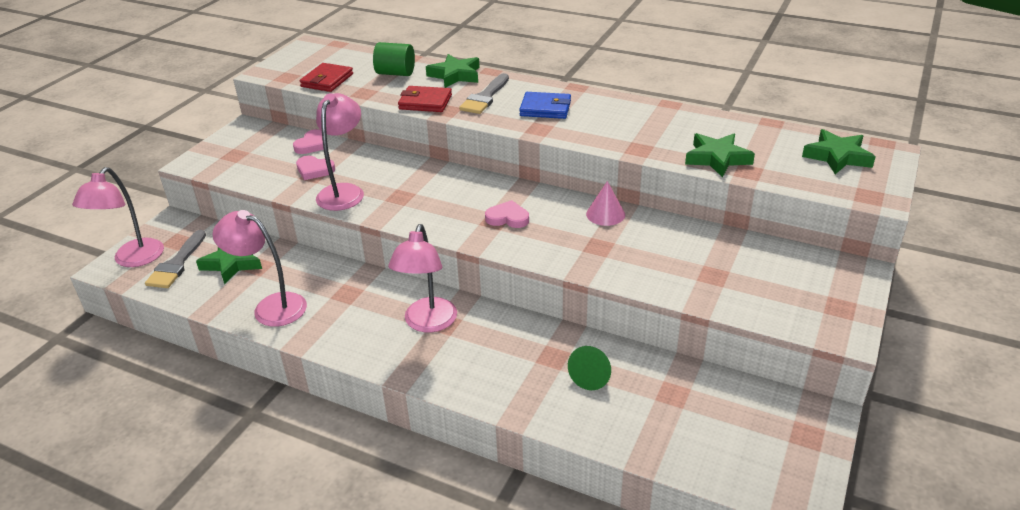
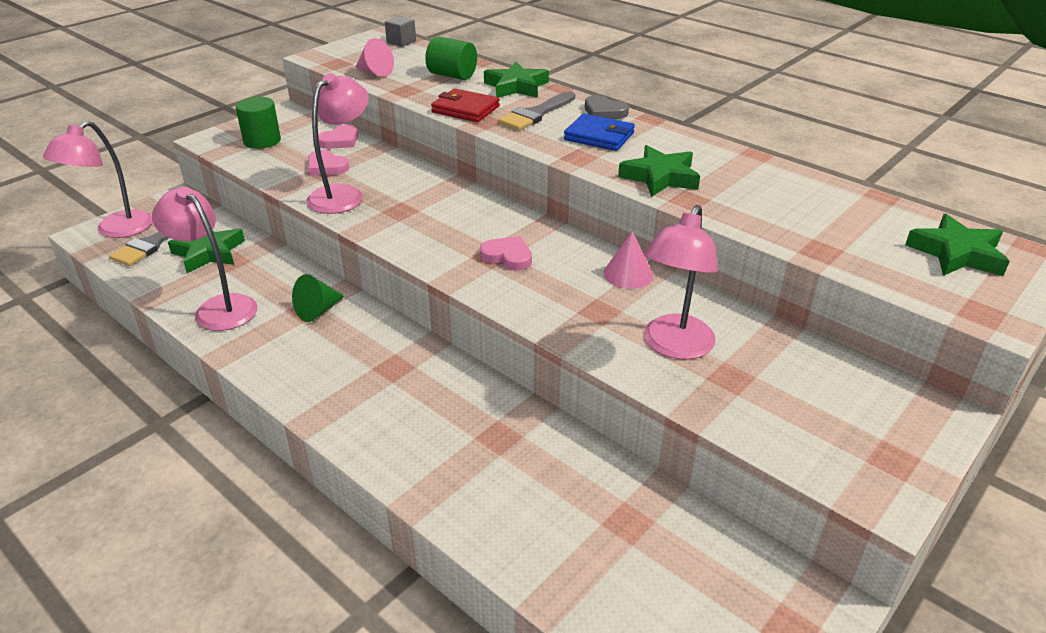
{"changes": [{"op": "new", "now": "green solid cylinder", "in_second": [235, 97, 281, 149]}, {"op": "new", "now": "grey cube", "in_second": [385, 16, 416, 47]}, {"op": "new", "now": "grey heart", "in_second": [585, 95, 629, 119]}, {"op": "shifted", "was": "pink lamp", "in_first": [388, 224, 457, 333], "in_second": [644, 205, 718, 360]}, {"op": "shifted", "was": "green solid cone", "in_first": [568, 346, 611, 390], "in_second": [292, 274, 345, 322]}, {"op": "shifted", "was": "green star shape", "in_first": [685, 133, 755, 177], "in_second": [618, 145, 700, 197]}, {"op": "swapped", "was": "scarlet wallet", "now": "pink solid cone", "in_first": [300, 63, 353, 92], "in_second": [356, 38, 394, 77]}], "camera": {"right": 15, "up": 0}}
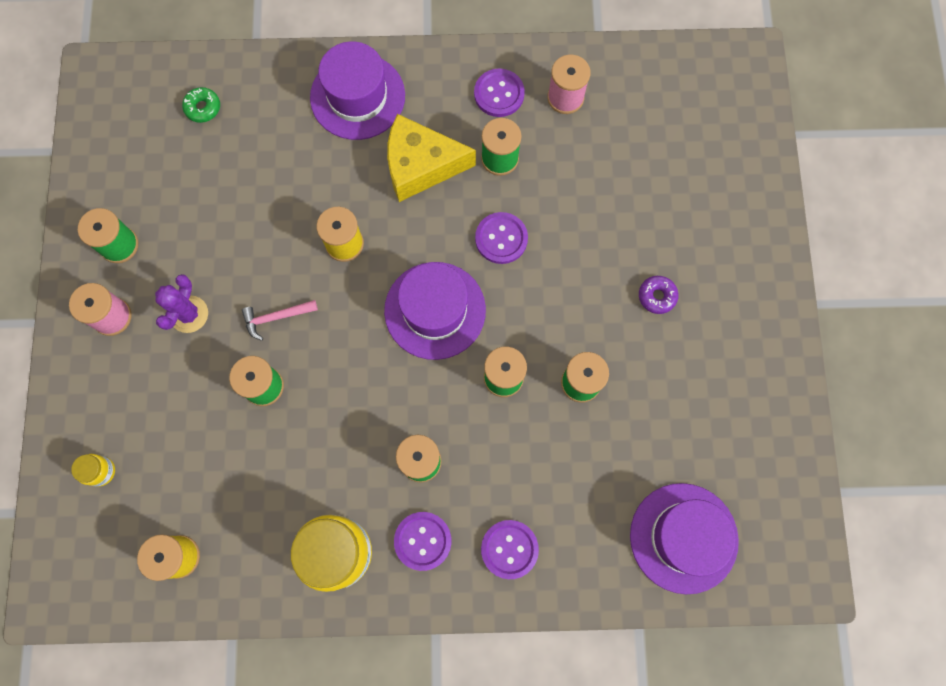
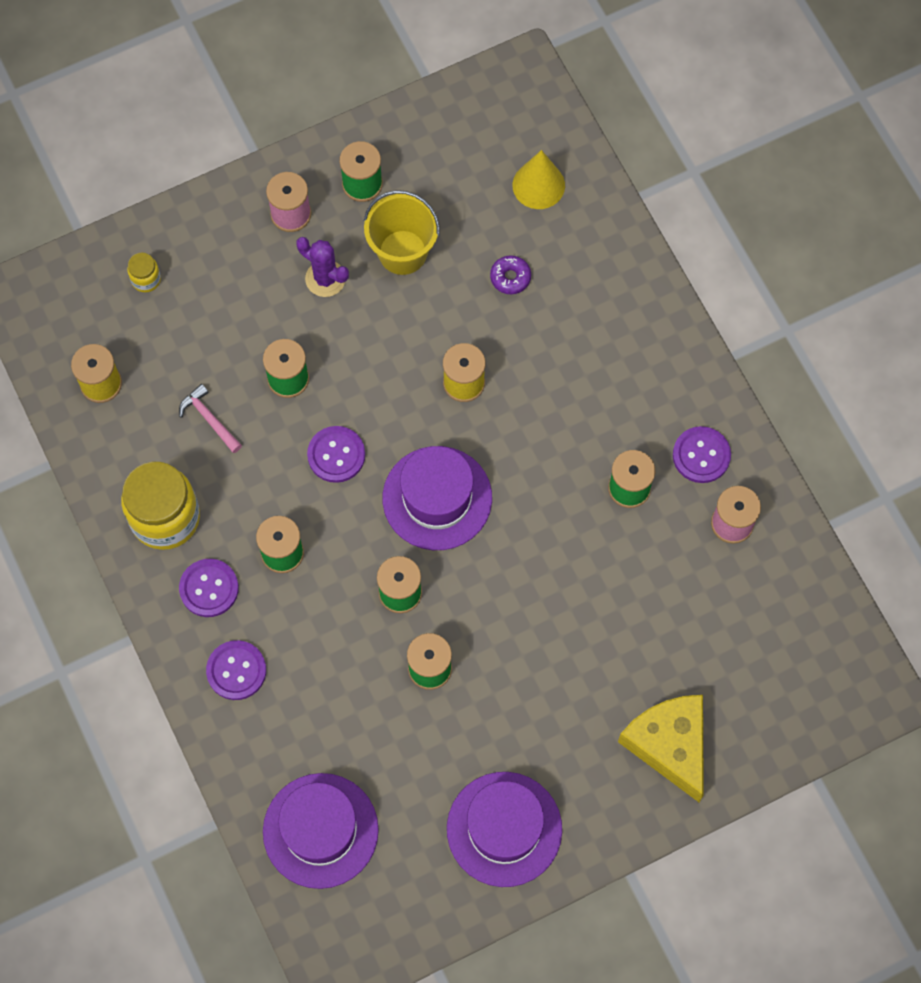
{"changes": [{"op": "new", "now": "golden bucket", "in_second": [364, 190, 440, 275]}, {"op": "shifted", "was": "pink claw hammer", "in_first": [242, 300, 318, 341], "in_second": [179, 384, 242, 453]}, {"op": "shifted", "was": "royal purple top hat", "in_first": [310, 41, 405, 140], "in_second": [447, 772, 562, 887]}, {"op": "shifted", "was": "golden cheese", "in_first": [387, 114, 476, 202], "in_second": [618, 695, 704, 802]}, {"op": "shifted", "was": "royal purple shirt button", "in_first": [475, 212, 528, 264], "in_second": [307, 426, 365, 483]}, {"op": "shifted", "was": "royal purple donut", "in_first": [639, 276, 679, 314], "in_second": [490, 255, 531, 294]}, {"op": "swapped", "was": "green donut", "now": "golden solid cone", "in_first": [182, 87, 220, 123], "in_second": [512, 150, 565, 209]}, {"op": "rotated", "was": "royal purple cactus", "in_first": [155, 274, 208, 333], "in_second": [296, 237, 349, 297], "clockwise": 45}], "camera": {"right": 65, "up": -5}}
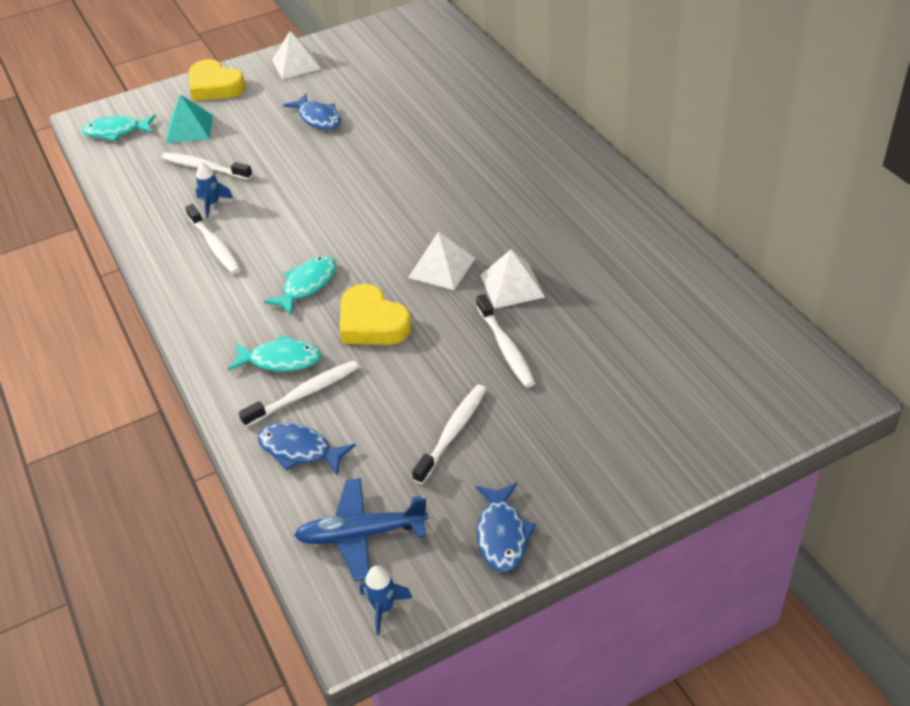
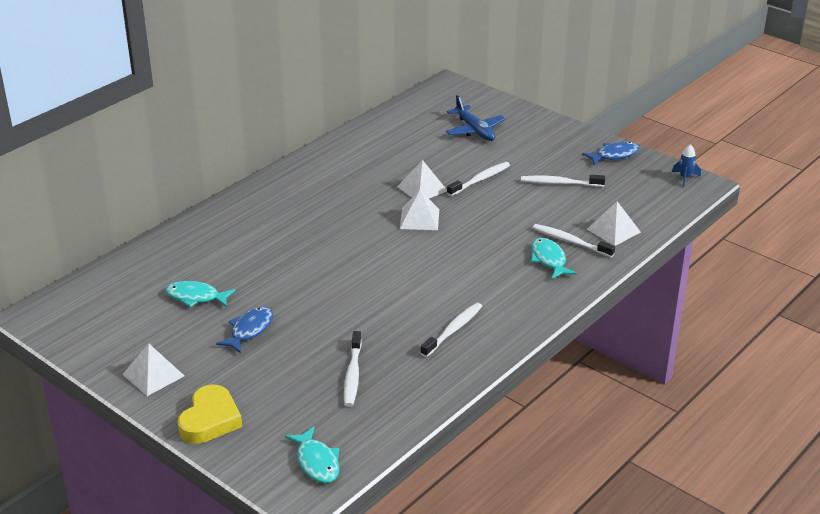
{"changes": [{"op": "gone", "was": "teal pyramid shape", "in_first": [166, 95, 213, 143]}, {"op": "gone", "was": "royal blue toy rocket", "in_first": [196, 162, 233, 218]}, {"op": "gone", "was": "golden heart", "in_first": [340, 284, 412, 345]}, {"op": "shifted", "was": "teal toy fish", "in_first": [264, 256, 336, 315], "in_second": [166, 281, 236, 308]}, {"op": "shifted", "was": "royal blue aeroplane", "in_first": [294, 478, 429, 581], "in_second": [446, 95, 506, 141]}, {"op": "swapped", "was": "royal blue toy fish", "now": "snow-white pyramid shape", "in_first": [258, 423, 356, 476], "in_second": [587, 201, 641, 246]}], "camera": {"right": -115, "up": -10}}
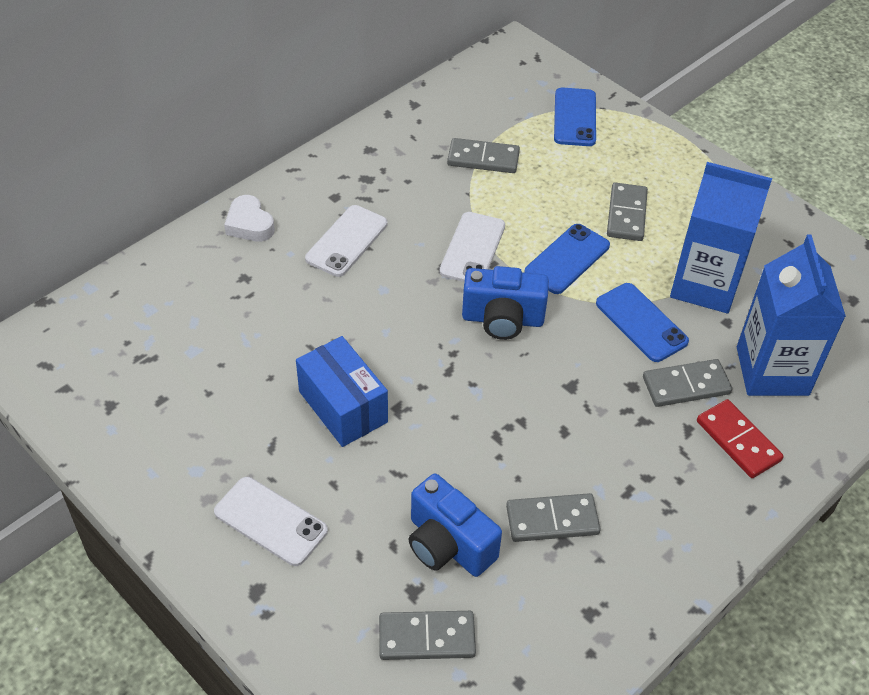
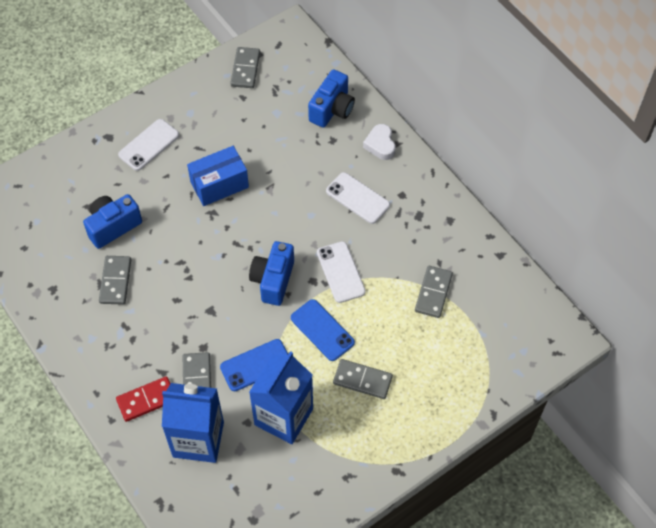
{"changes": [{"op": "gone", "was": "royal blue mobile phone", "in_first": [554, 87, 596, 146]}, {"op": "new", "now": "royal blue camera", "in_second": [308, 69, 355, 128]}, {"op": "shifted", "was": "grey domino piece", "in_first": [379, 611, 476, 660], "in_second": [230, 47, 260, 88]}, {"op": "rotated", "was": "snow-white heart", "in_first": [224, 195, 275, 242], "in_second": [363, 124, 395, 160], "clockwise": -75}, {"op": "rotated", "was": "snow-white mobile phone", "in_first": [439, 212, 505, 282], "in_second": [317, 241, 366, 303], "clockwise": 45}], "camera": {"right": 100, "up": 10}}
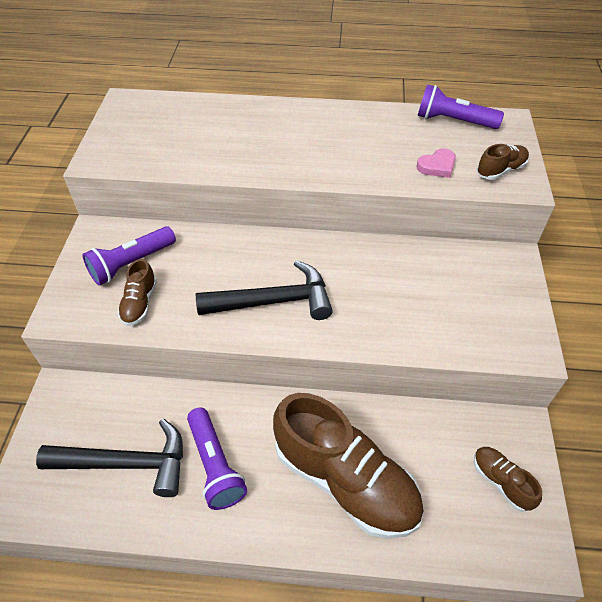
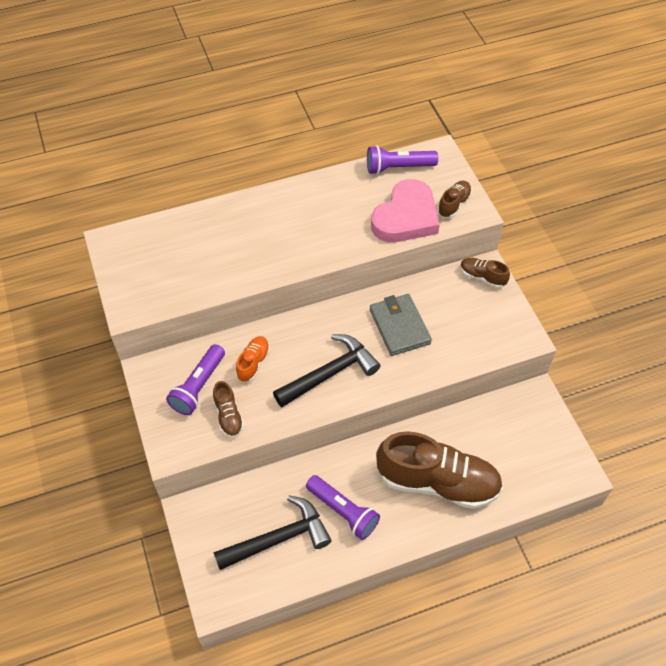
{"changes": [{"op": "new", "now": "orange-coloured lace-up shoe", "in_second": [236, 336, 270, 382]}, {"op": "new", "now": "grey wallet", "in_second": [370, 294, 432, 356]}, {"op": "shifted", "was": "dark brown lace-up shoe", "in_first": [474, 447, 542, 512], "in_second": [460, 258, 510, 288]}, {"op": "scaled", "was": "pink heart", "in_first": [417, 148, 456, 178], "in_second": [371, 179, 440, 242], "ratio": 2.24}], "camera": {"right": -25, "up": 5}}
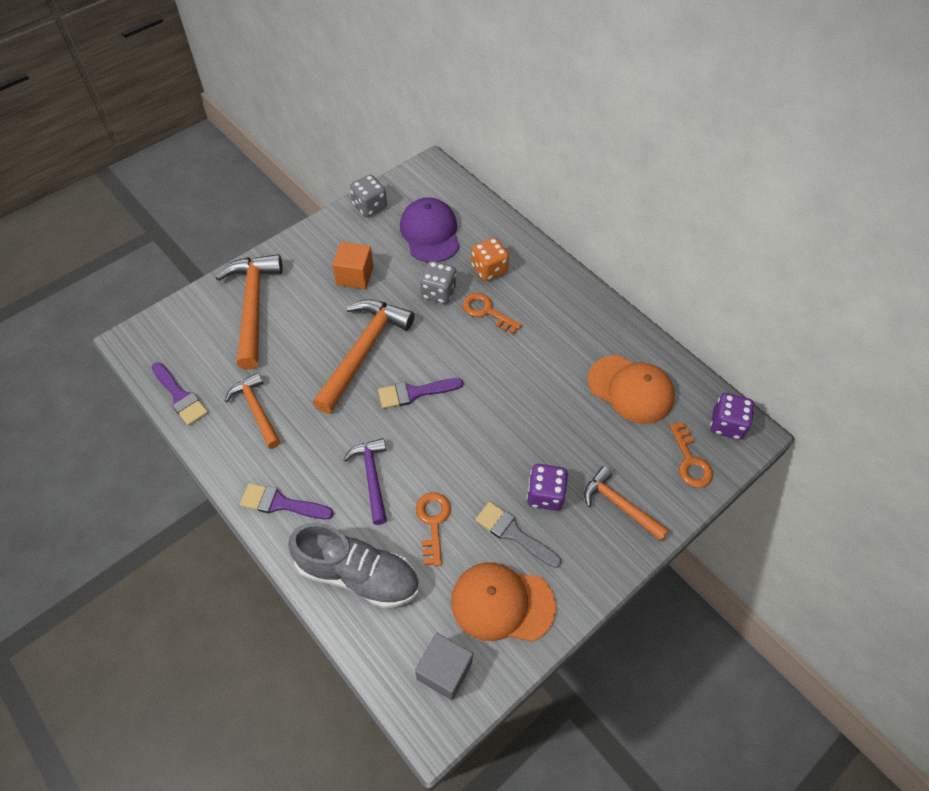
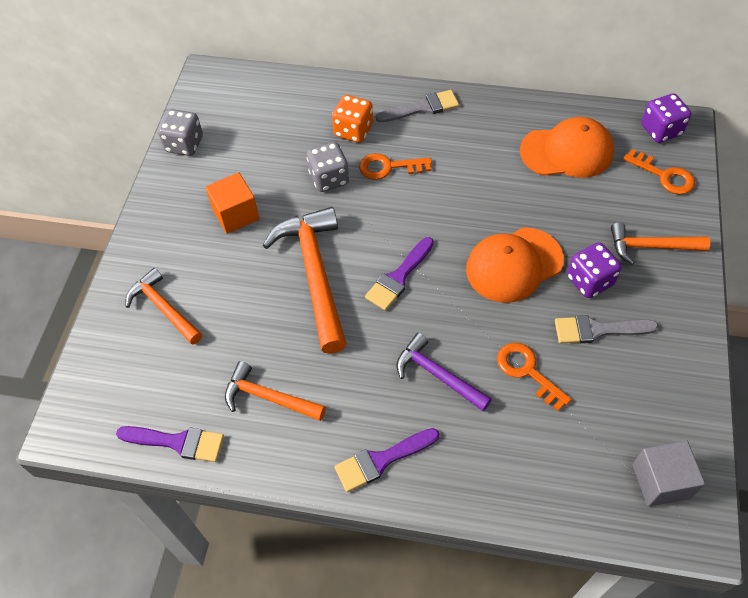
{"changes": [{"op": "gone", "was": "grey lace-up shoe", "in_first": [288, 523, 419, 608]}, {"op": "gone", "was": "royal purple baseball cap", "in_first": [400, 197, 459, 262]}, {"op": "new", "now": "grey paint brush", "in_second": [375, 90, 459, 122]}, {"op": "shifted", "was": "orange-coloured baseball cap", "in_first": [451, 562, 556, 642], "in_second": [466, 227, 564, 303]}, {"op": "scaled", "was": "orange-coloured claw hammer", "in_first": [216, 254, 283, 370], "in_second": [126, 268, 202, 345], "ratio": 0.59}], "camera": {"right": -35, "up": 0}}
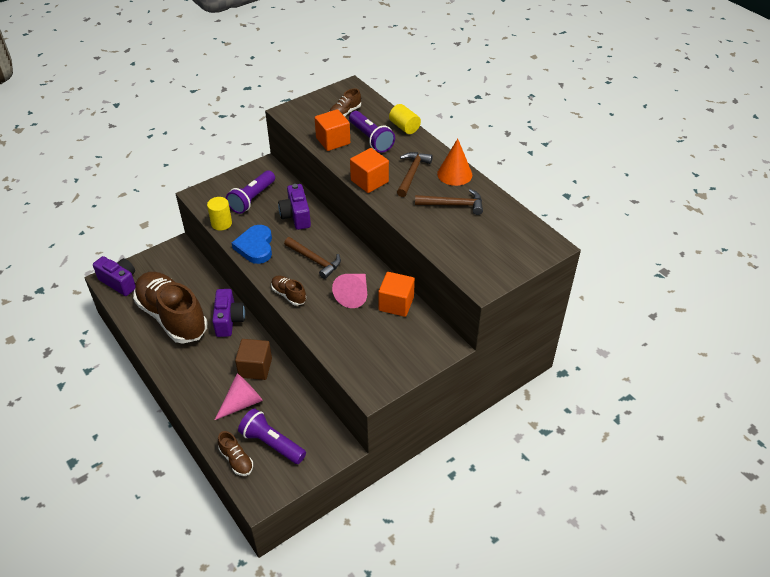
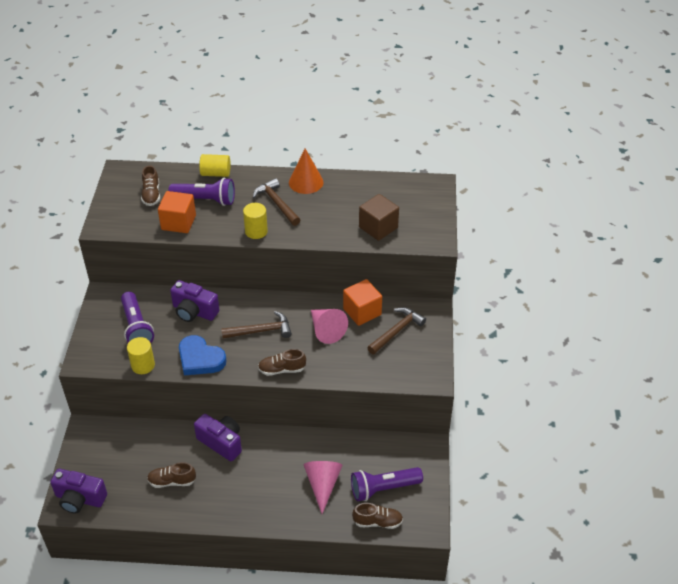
{"changes": [{"op": "shifted", "was": "dark brown cube", "in_first": [235, 339, 272, 380], "in_second": [359, 194, 399, 241]}, {"op": "shifted", "was": "dark brown claw hammer", "in_first": [415, 189, 483, 215], "in_second": [367, 307, 426, 355]}, {"op": "swapped", "was": "orange-coloured cube", "now": "golden solid cylinder", "in_first": [350, 148, 389, 193], "in_second": [243, 203, 268, 239]}, {"op": "rotated", "was": "royal purple camera", "in_first": [93, 256, 135, 296], "in_second": [50, 469, 107, 513], "clockwise": -150}, {"op": "scaled", "was": "dark brown lace-up shoe", "in_first": [133, 272, 207, 343], "in_second": [147, 462, 196, 488], "ratio": 0.41}], "camera": {"right": -50, "up": 0}}
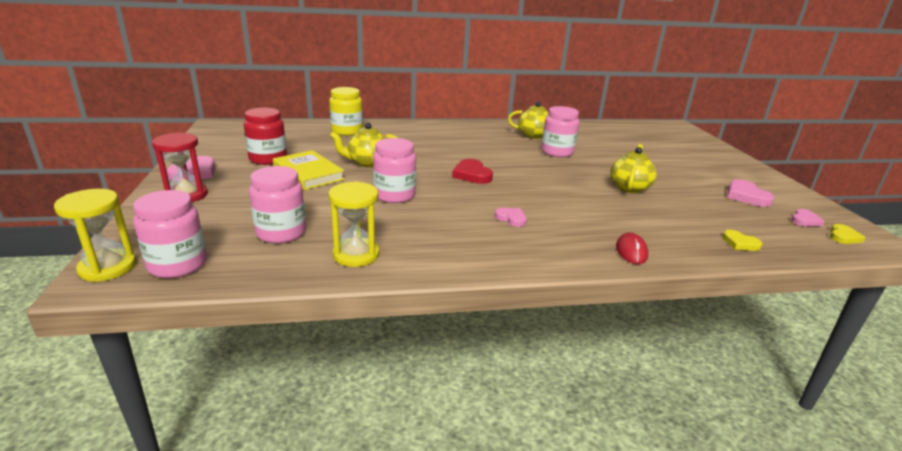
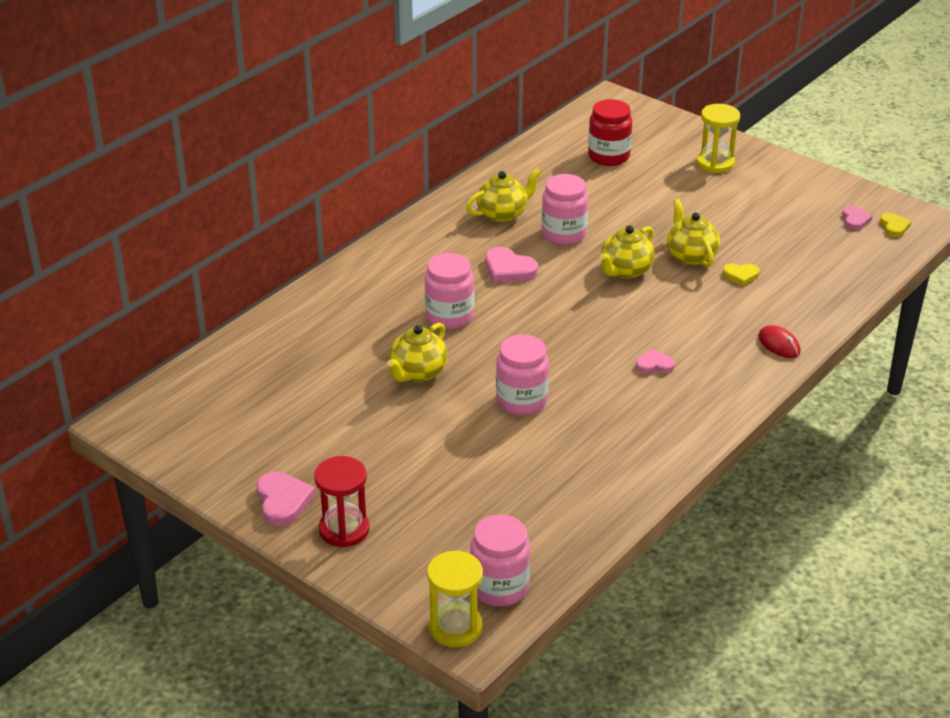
{"changes": [{"op": "gone", "was": "golden hardcover", "in_first": [273, 150, 345, 190]}, {"op": "gone", "was": "golden jar", "in_first": [329, 87, 363, 136]}, {"op": "gone", "was": "scarlet heart", "in_first": [452, 159, 493, 184]}, {"op": "new", "now": "golden china teapot", "in_second": [600, 225, 655, 279]}, {"op": "shifted", "was": "scarlet jar", "in_first": [244, 108, 287, 165], "in_second": [588, 99, 632, 166]}, {"op": "shifted", "was": "pink jar", "in_first": [249, 166, 306, 243], "in_second": [425, 253, 474, 329]}, {"op": "shifted", "was": "golden hourglass", "in_first": [328, 181, 379, 267], "in_second": [697, 104, 740, 173]}, {"op": "shifted", "was": "golden heart", "in_first": [722, 230, 762, 251], "in_second": [723, 263, 760, 286]}, {"op": "shifted", "was": "pink heart", "in_first": [727, 179, 775, 207], "in_second": [485, 247, 538, 283]}], "camera": {"right": -40, "up": 10}}
